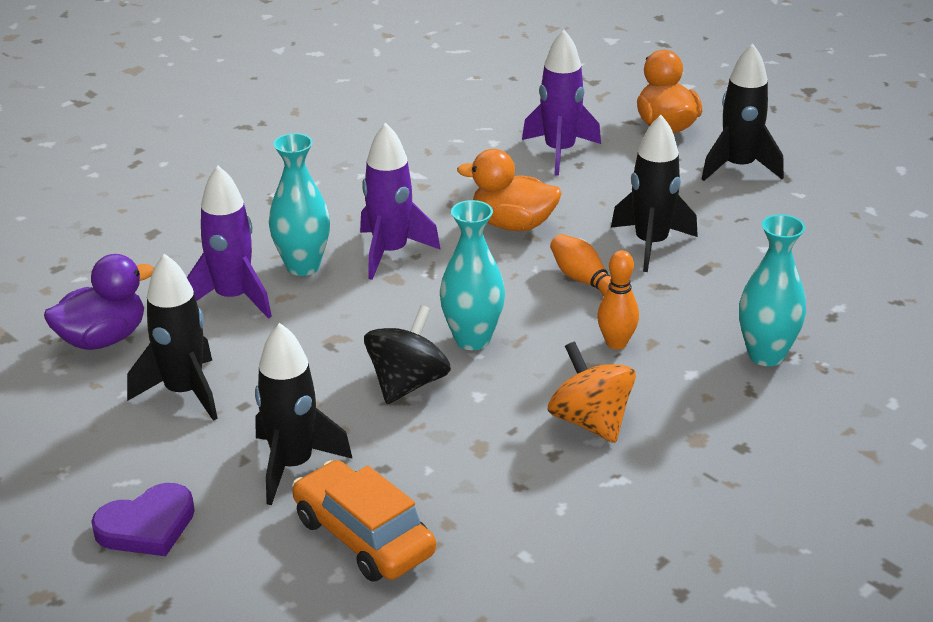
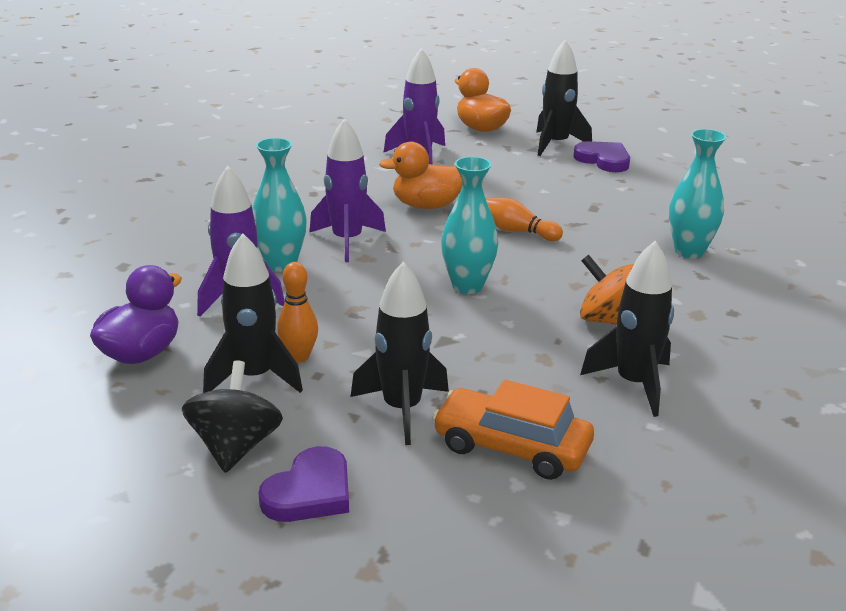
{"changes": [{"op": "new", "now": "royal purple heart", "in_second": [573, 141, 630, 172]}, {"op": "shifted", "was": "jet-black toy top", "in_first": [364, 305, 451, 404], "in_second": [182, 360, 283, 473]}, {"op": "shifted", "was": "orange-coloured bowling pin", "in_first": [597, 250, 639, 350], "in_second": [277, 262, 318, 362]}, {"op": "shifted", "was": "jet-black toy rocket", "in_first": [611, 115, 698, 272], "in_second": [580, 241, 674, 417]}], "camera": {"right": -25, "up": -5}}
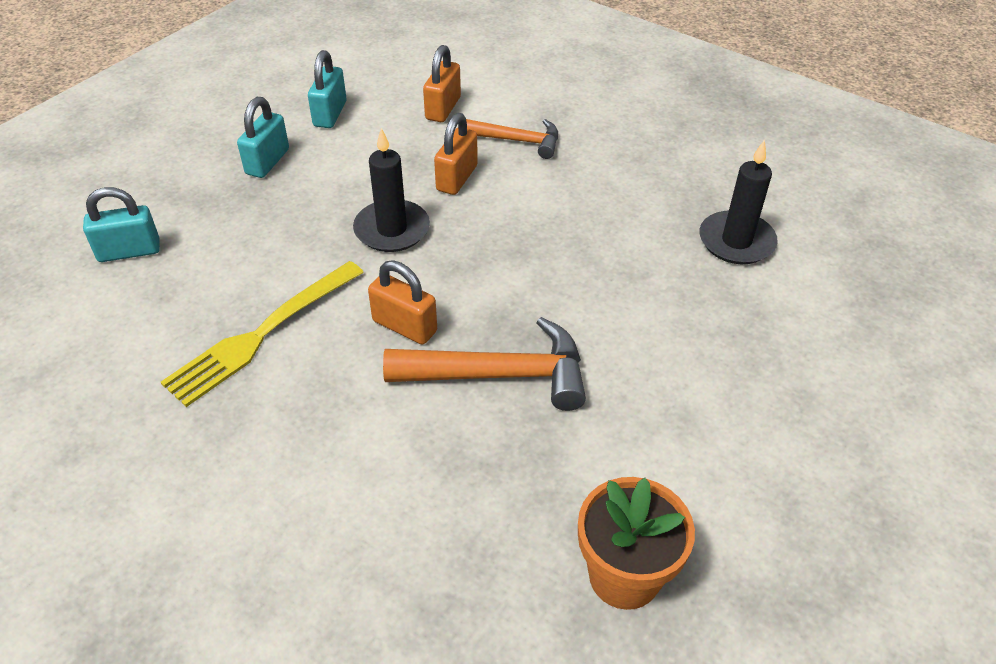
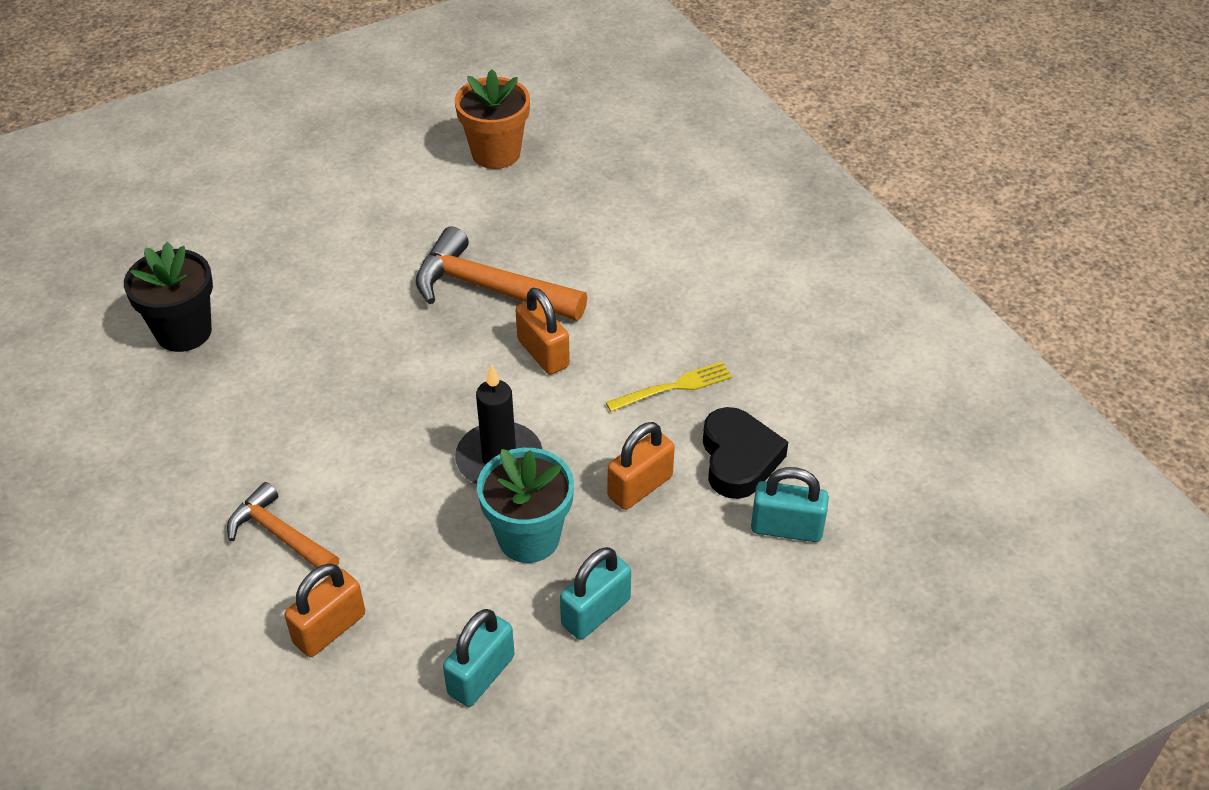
{"changes": [{"op": "new", "now": "teal potted plant", "in_second": [477, 448, 574, 563]}, {"op": "new", "now": "jet-black heart", "in_second": [703, 407, 788, 499]}, {"op": "shifted", "was": "orange-coloured lock", "in_first": [434, 113, 478, 195], "in_second": [607, 422, 675, 510]}, {"op": "swapped", "was": "jet-black wax candle", "now": "jet-black potted plant", "in_first": [700, 139, 778, 264], "in_second": [124, 242, 213, 352]}, {"op": "scaled", "was": "golden fork", "in_first": [161, 261, 364, 407], "in_second": [606, 361, 732, 412], "ratio": 0.58}], "camera": {"right": -155, "up": 0}}
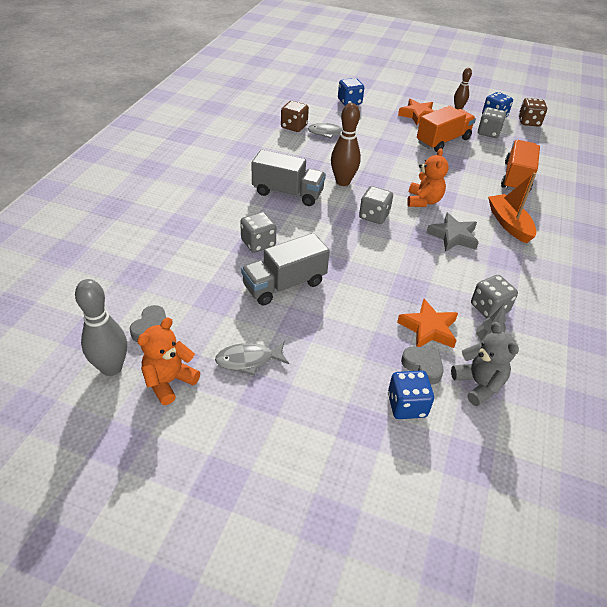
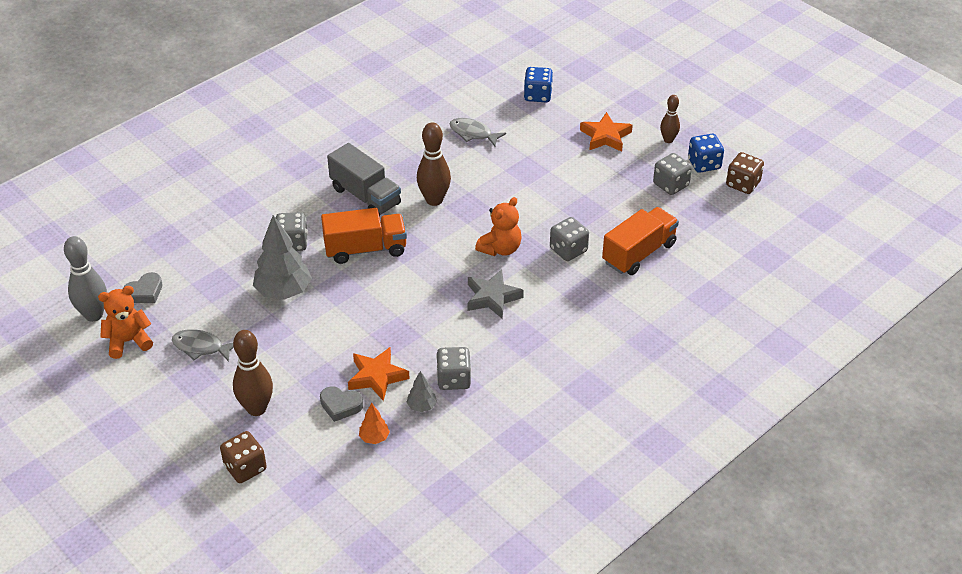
{"changes": [{"op": "gone", "was": "royal blue die", "in_first": [388, 370, 434, 419]}, {"op": "gone", "was": "orange-coloured sailboat", "in_first": [488, 173, 537, 243]}, {"op": "new", "now": "dark brown bowling pin", "in_second": [233, 330, 273, 416]}, {"op": "shifted", "was": "dark brown die", "in_first": [281, 101, 309, 132], "in_second": [220, 431, 267, 483]}, {"op": "shifted", "was": "grey die", "in_first": [359, 186, 393, 224], "in_second": [550, 217, 589, 261]}, {"op": "shifted", "was": "orange-coloured lorry", "in_first": [417, 106, 476, 152], "in_second": [321, 208, 407, 264]}, {"op": "swapped", "was": "grey lorry", "now": "grey toy tree", "in_first": [241, 233, 330, 306], "in_second": [253, 215, 312, 300]}, {"op": "swapped", "was": "grey stuffed bear", "now": "orange-coloured toy tree", "in_first": [451, 322, 519, 406], "in_second": [359, 403, 390, 444]}, {"op": "rotated", "was": "grey heart", "in_first": [401, 346, 444, 385], "in_second": [320, 386, 363, 422], "clockwise": 120}], "camera": {"right": 30, "up": 0}}
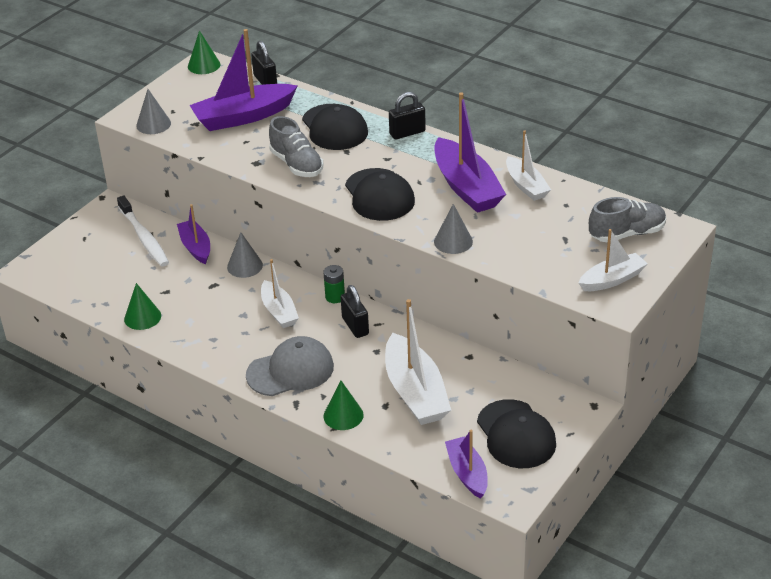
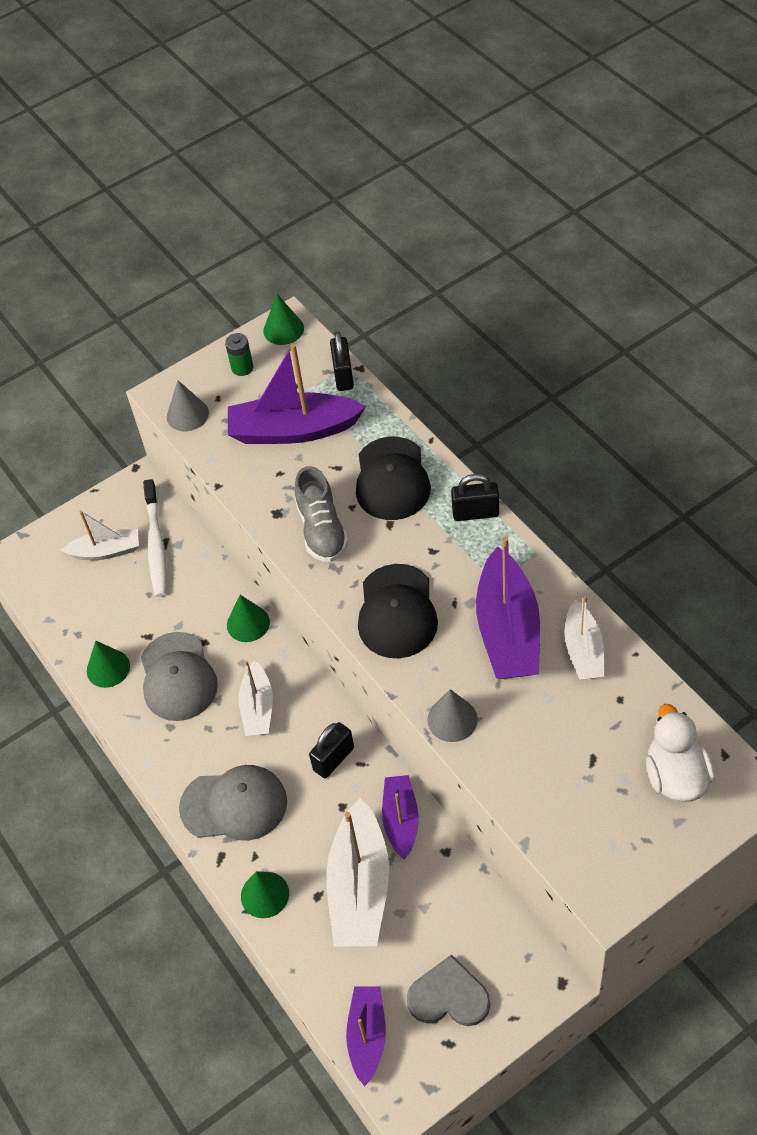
{"changes": [{"op": "new", "now": "grey baseball cap", "in_second": [141, 632, 218, 721]}, {"op": "shifted", "was": "royal purple sailboat", "in_first": [177, 204, 210, 264], "in_second": [382, 775, 419, 860]}, {"op": "shifted", "was": "green power cell", "in_first": [323, 265, 345, 303], "in_second": [225, 333, 253, 376]}, {"op": "shifted", "was": "snow-white sailboat", "in_first": [579, 229, 648, 291], "in_second": [61, 511, 139, 560]}, {"op": "swapped", "was": "jet-black baseball cap", "now": "grey heart", "in_first": [477, 399, 556, 468], "in_second": [406, 955, 490, 1026]}, {"op": "swapped", "was": "grey lace-up shoe", "now": "snow-white duck", "in_first": [589, 197, 666, 243], "in_second": [646, 704, 715, 802]}, {"op": "repainted", "was": "grey solid cone", "now": "green solid cone", "in_first": [227, 232, 263, 278], "in_second": [227, 595, 270, 642]}, {"op": "rotated", "was": "jet-black lock", "in_first": [341, 285, 369, 338], "in_second": [309, 722, 354, 778], "clockwise": 45}], "camera": {"right": 25, "up": 15}}
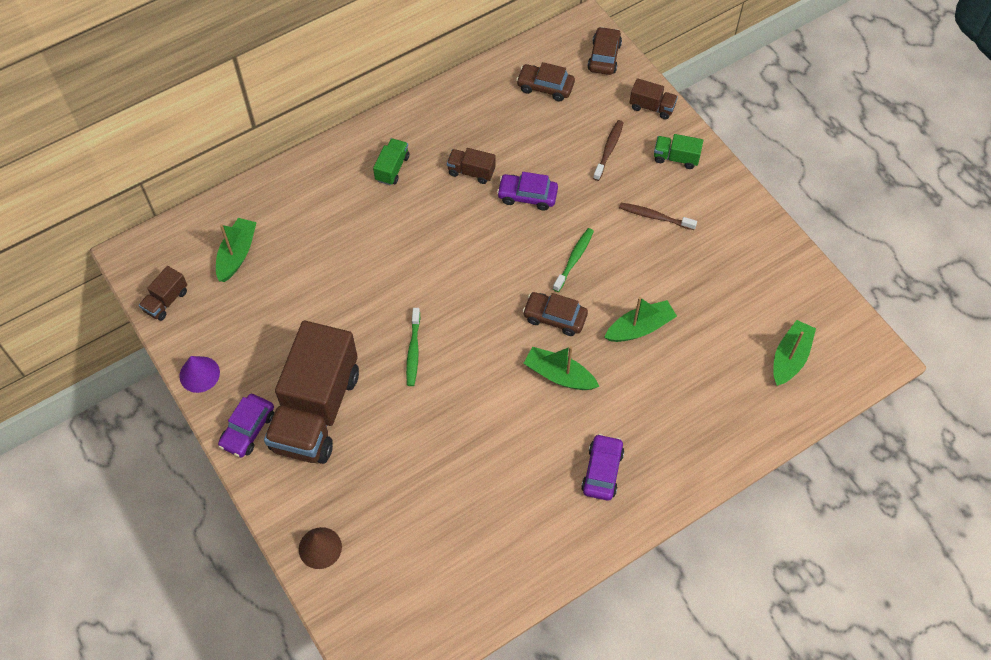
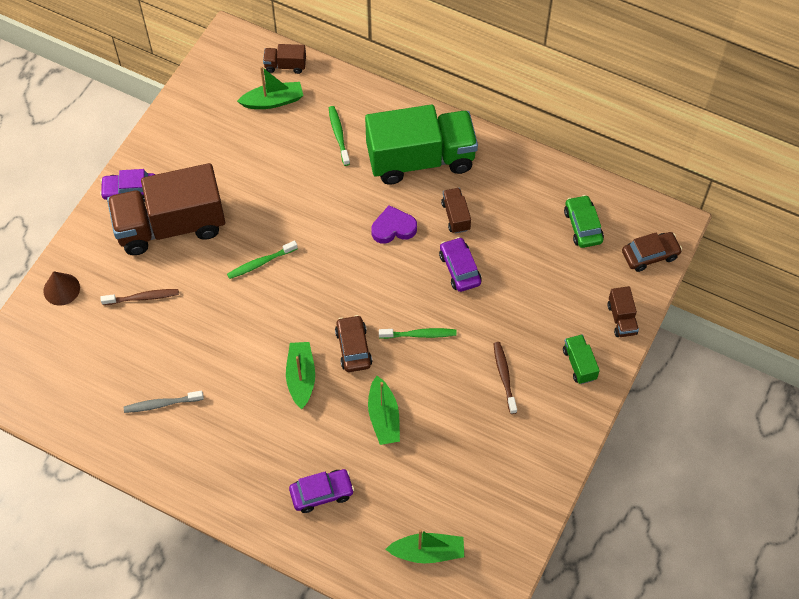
{"changes": [{"op": "gone", "was": "royal purple solid cone", "in_first": [179, 356, 220, 393]}, {"op": "new", "now": "grey tooth brush", "in_second": [124, 391, 204, 413]}, {"op": "new", "now": "green tooth brush", "in_second": [329, 106, 350, 166]}, {"op": "new", "now": "royal purple heart", "in_second": [371, 205, 417, 244]}, {"op": "shifted", "was": "dark brown lorry", "in_first": [139, 266, 187, 321], "in_second": [263, 44, 306, 74]}, {"op": "shifted", "was": "royal purple car", "in_first": [581, 434, 624, 501], "in_second": [289, 469, 354, 513]}, {"op": "shifted", "was": "dark brown tooth brush", "in_first": [593, 120, 624, 181], "in_second": [100, 289, 179, 305]}, {"op": "repainted", "was": "dark brown car", "now": "green car", "in_first": [516, 62, 575, 101], "in_second": [564, 195, 604, 248]}, {"op": "rotated", "was": "green sailboat", "in_first": [604, 297, 677, 342], "in_second": [368, 376, 400, 445], "clockwise": 45}, {"op": "scaled", "was": "green lorry", "in_first": [373, 138, 409, 185], "in_second": [365, 105, 478, 185], "ratio": 2.44}], "camera": {"right": 60, "up": 0}}
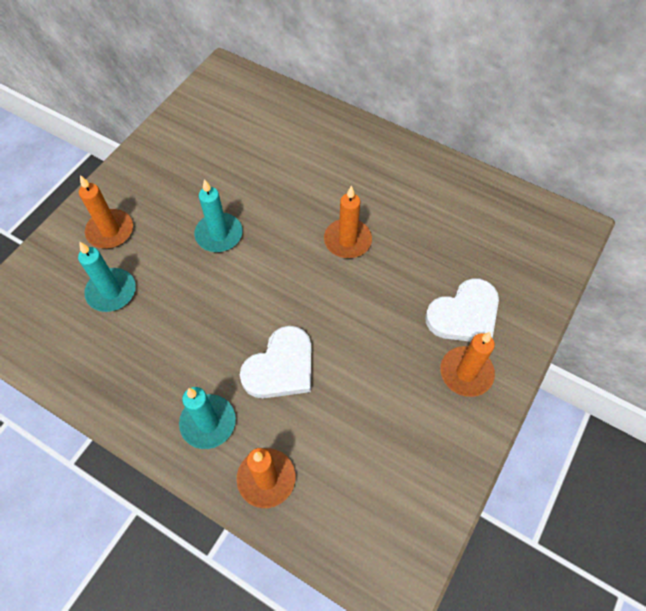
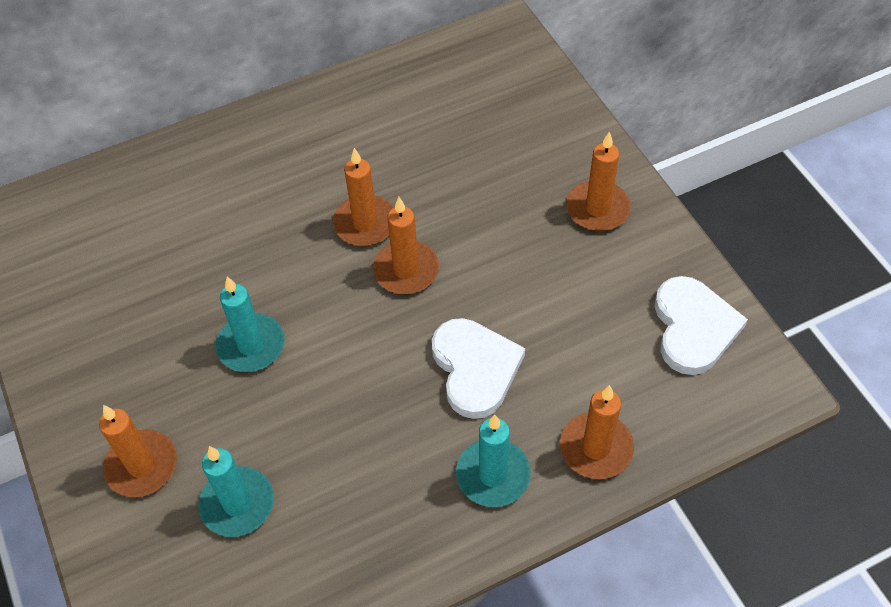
{"changes": [{"op": "new", "now": "orange-coloured wax candle", "in_second": [373, 197, 439, 294]}, {"op": "shifted", "was": "snow-white heart", "in_first": [425, 278, 499, 342], "in_second": [654, 276, 748, 375]}], "camera": {"right": -55, "up": -5}}
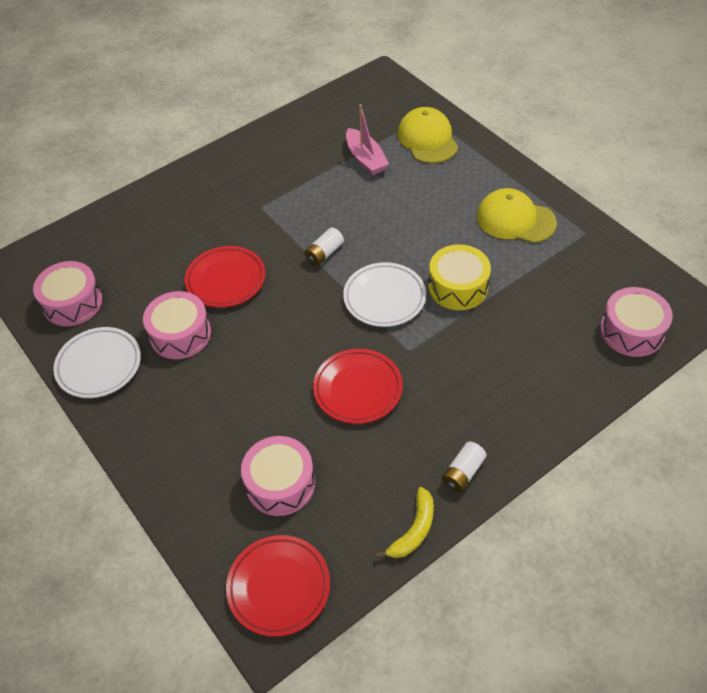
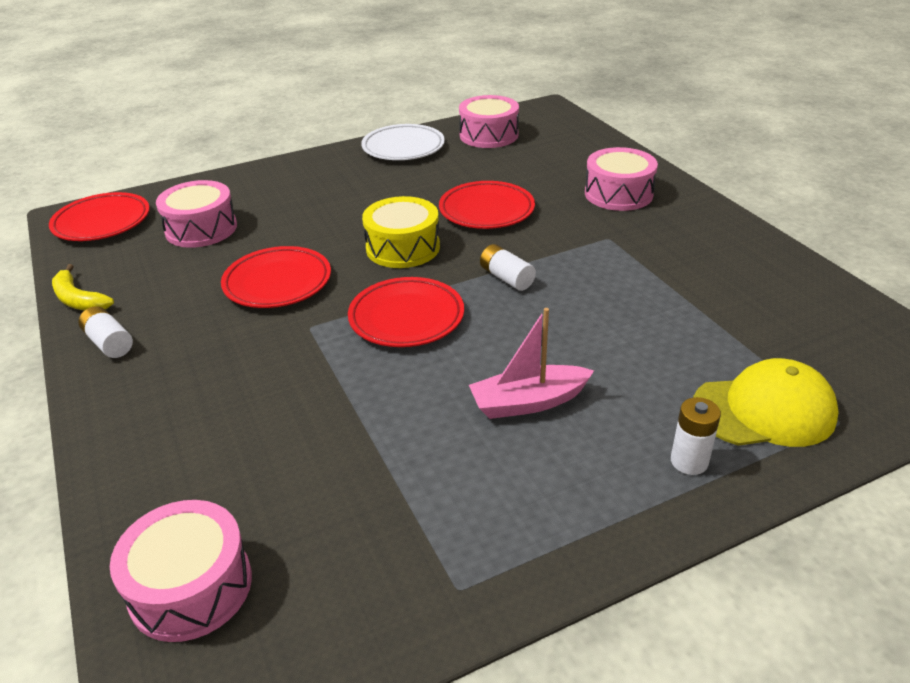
{"changes": [{"op": "gone", "was": "golden baseball cap", "in_first": [477, 188, 557, 243]}, {"op": "new", "now": "snow-white power cell", "in_second": [671, 397, 721, 475]}, {"op": "shifted", "was": "pink snare drum", "in_first": [143, 291, 211, 359], "in_second": [585, 147, 658, 211]}, {"op": "shifted", "was": "pink sailboat", "in_first": [346, 104, 389, 175], "in_second": [469, 308, 594, 419]}, {"op": "shifted", "was": "golden snare drum", "in_first": [429, 244, 491, 310], "in_second": [362, 196, 440, 268]}, {"op": "repainted", "was": "snow-white flat dish", "now": "scarlet flat dish", "in_first": [343, 262, 426, 327], "in_second": [348, 277, 464, 347]}], "camera": {"right": 100, "up": -15}}
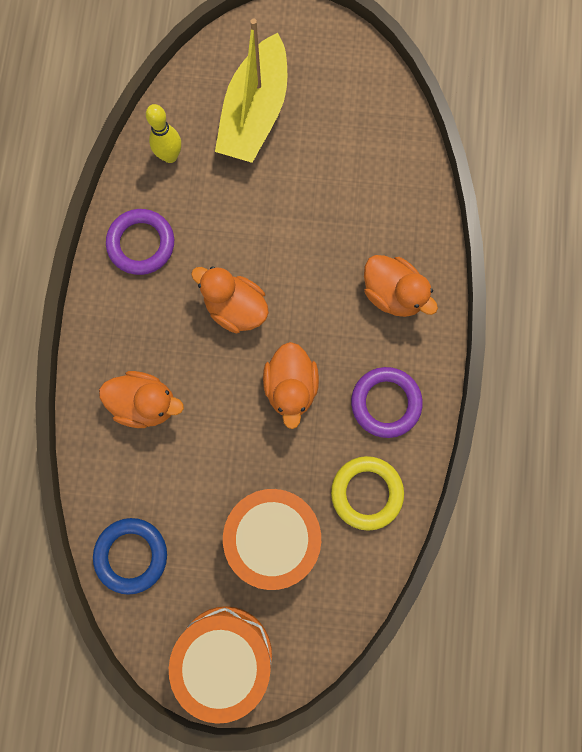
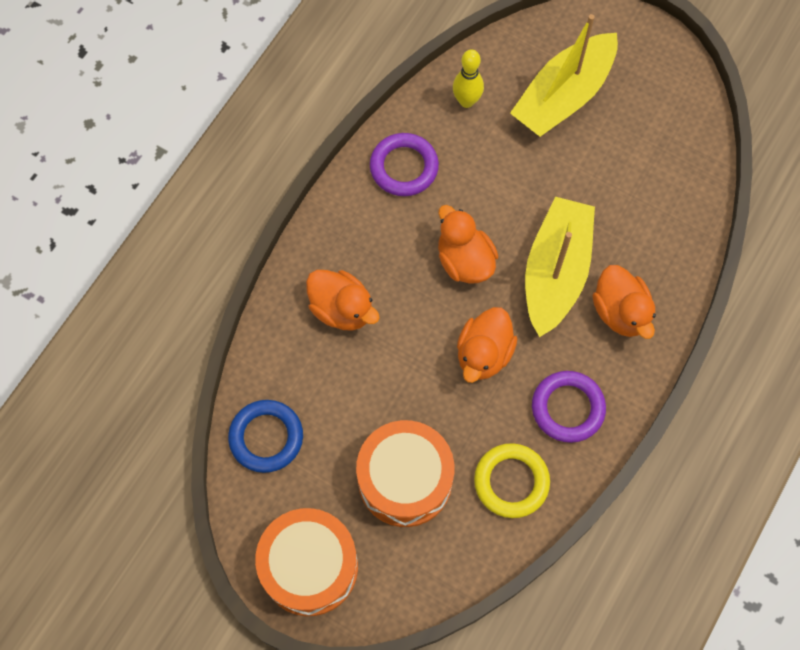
{"changes": [{"op": "new", "now": "golden sailboat", "in_second": [525, 197, 595, 337]}], "camera": {"right": 25, "up": -10}}
